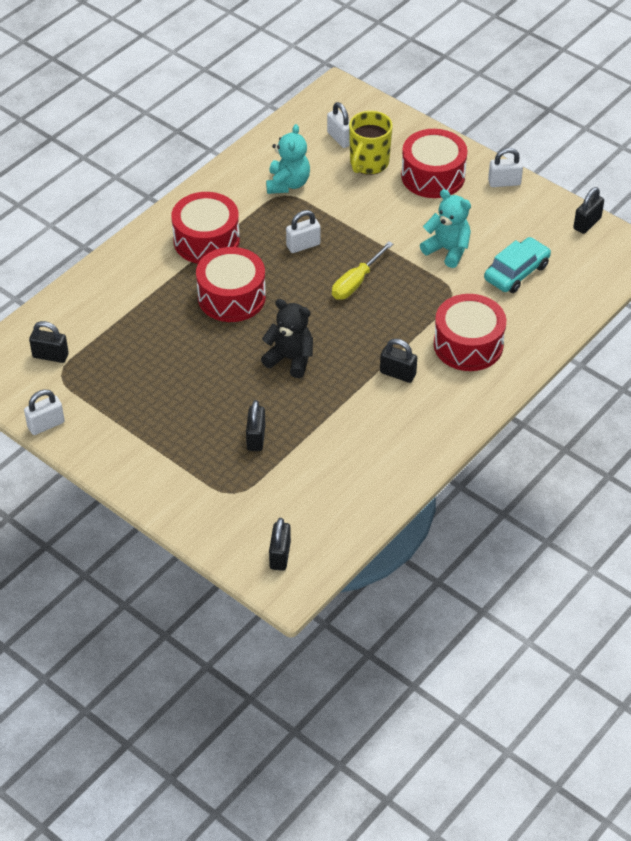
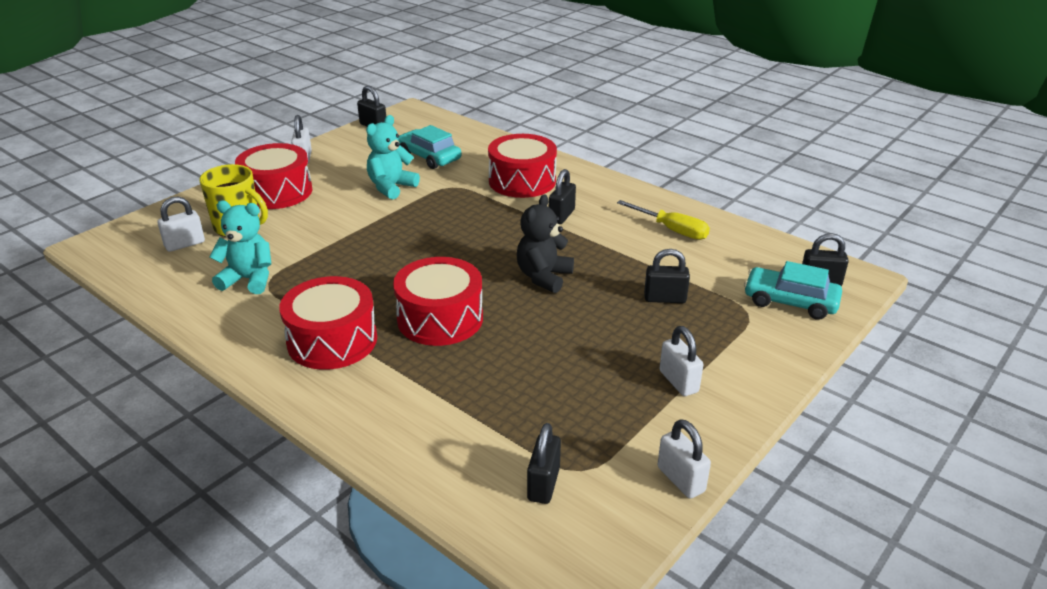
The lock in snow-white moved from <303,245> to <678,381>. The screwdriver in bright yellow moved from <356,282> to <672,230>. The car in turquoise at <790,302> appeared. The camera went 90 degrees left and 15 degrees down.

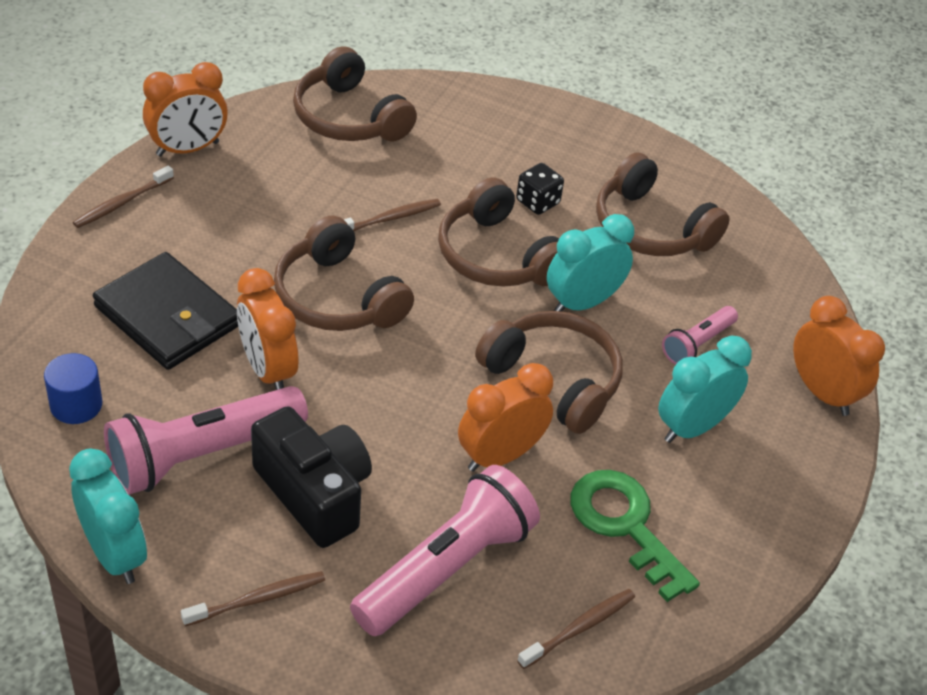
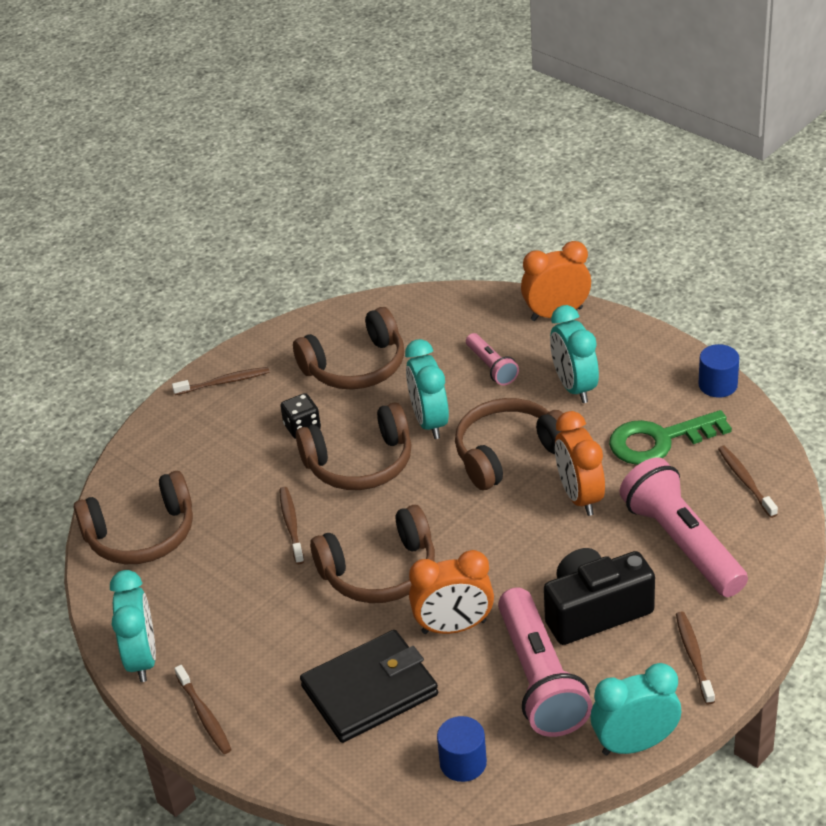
The bedside clock in bright orange at <188,149> became the bedside clock in turquoise at <142,659>. The solid cylinder in royal blue at <718,385> appeared. The tooth brush in brown at <224,382> appeared. The camera went 65 degrees left and 5 degrees down.

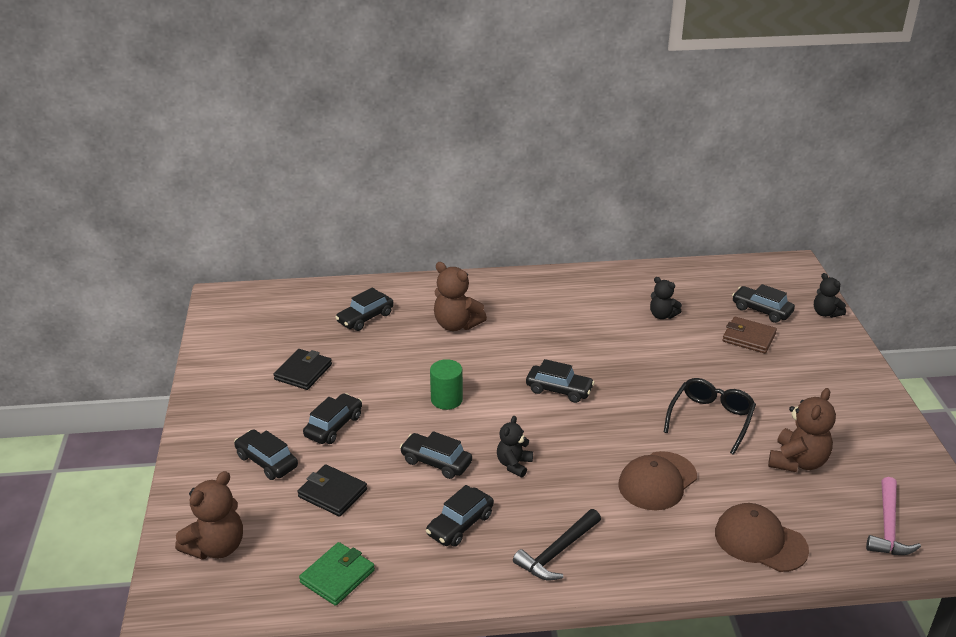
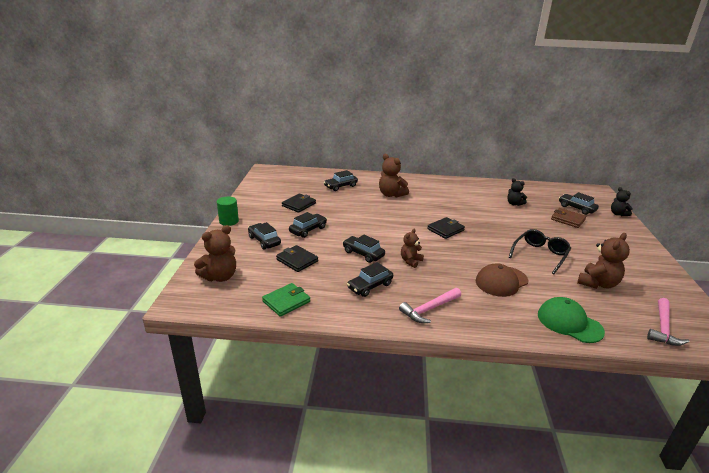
The solid cylinder in leaf-green moved from <446,399> to <229,221>. The car in jet-black at <559,390> was replaced by the billfold in jet-black at <445,230>. The teddy in jet-black at <514,464> became the teddy in brown at <410,261>. The peaked cap in brown at <760,541> became the peaked cap in leaf-green at <569,323>. The hammer in jet-black at <558,552> became the hammer in pink at <429,309>. The camera went 10 degrees right and 5 degrees down.

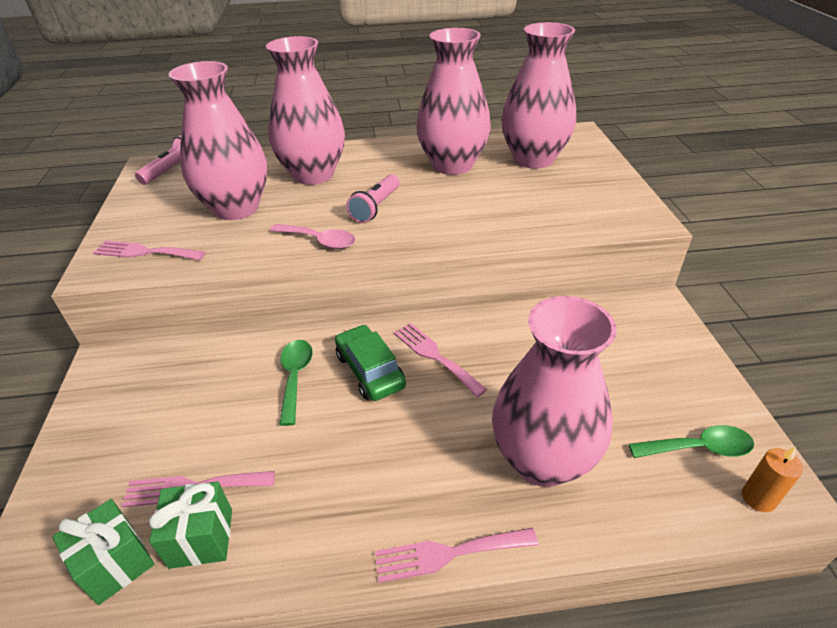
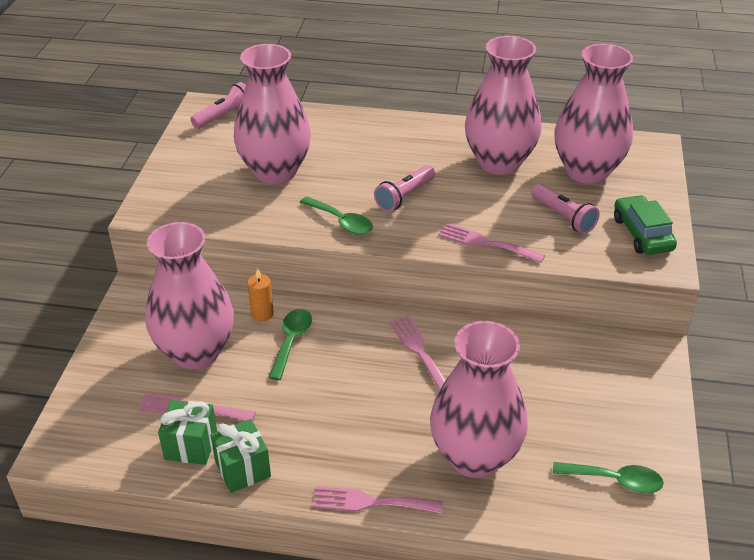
The flower vase in pink moved from <313,175> to <196,352>. The teaspoon in pink at <319,241> became the teaspoon in leaf-green at <341,222>. The dinner fork in pink moved from <145,252> to <485,243>. The car in leaf-green moved from <370,370> to <642,234>. The pillar candle in bright orange moved from <758,498> to <262,314>. The present in leaf-green moved from <116,564> to <243,469>. The flashlight in pink at <563,217> appeared. The camera went 15 degrees right and 0 degrees up.

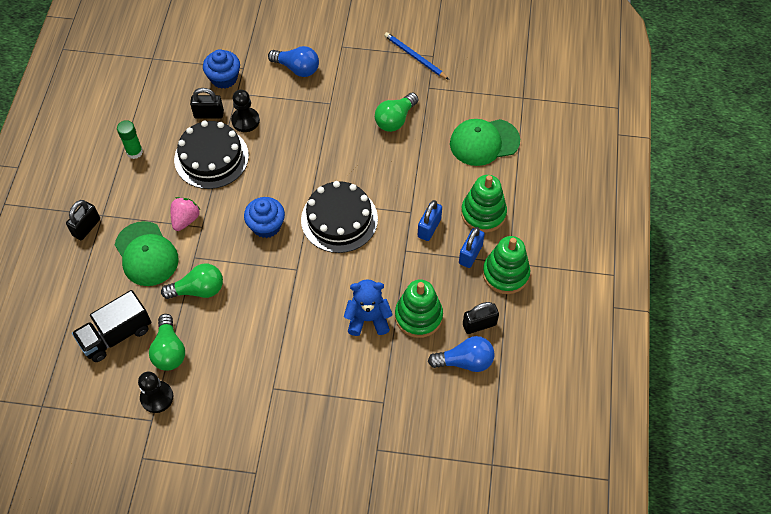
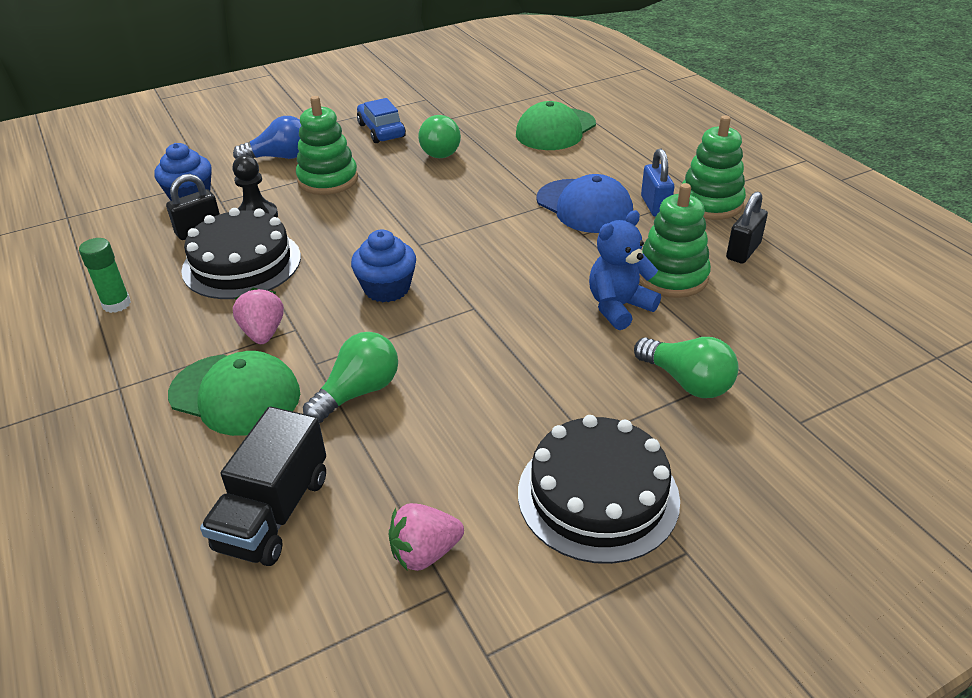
The lead pencil in royal blue at <415,57> disappeared. The ring stacker in leaf-green moved from <483,213> to <328,180>. The layer cake in jet-black moved from <339,219> to <598,495>. The lock in jet-black at <86,227> disappeared. The lock in royal blue at <429,228> was replaced by the peaked cap in royal blue at <584,206>. The bulb in leaf-green moved from <169,350> to <687,382>. The bulb in royal blue at <465,361> disappeared. The chess pawn in jet-black at <157,397> was replaced by the strawberry in pink at <425,553>. The car in royal blue at <381,130> appeared. The camera went 35 degrees left and 20 degrees down.

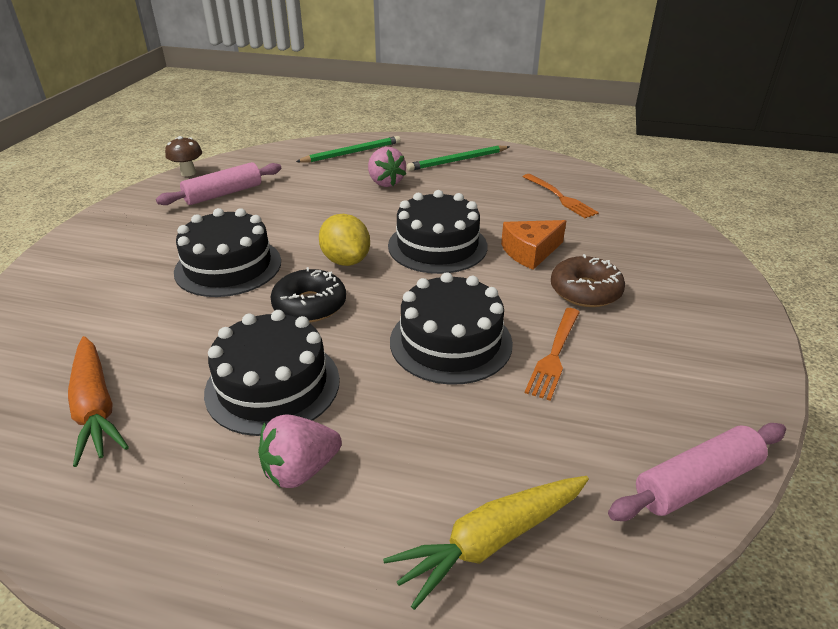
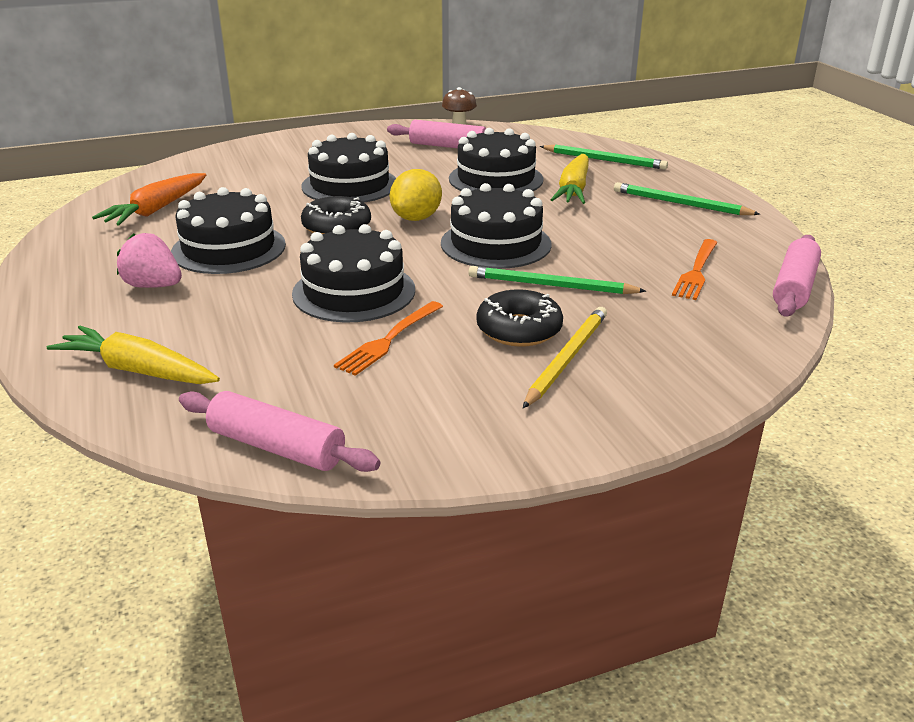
The strawberry in pink at <385,182> was replaced by the root vegetable in bright yellow at <573,190>. The cheese in bright orange at <530,252> was replaced by the lead pencil in leaf-green at <551,286>. The donut in brown at <585,291> became the donut in jet-black at <519,329>. The dinner fork in bright orange at <554,355> turned 45 degrees counterclockwise. The layer cake in jet-black at <496,179> appeared. The rolling pin in pink at <794,287> appeared. The lead pencil in bright yellow at <566,359> appeared. The camera went 55 degrees right and 5 degrees down.

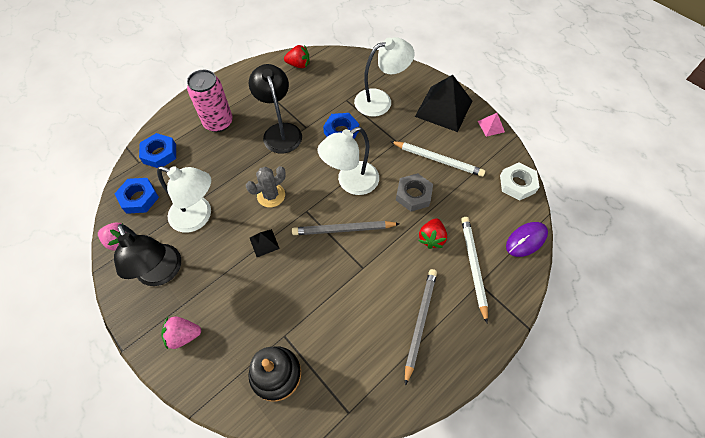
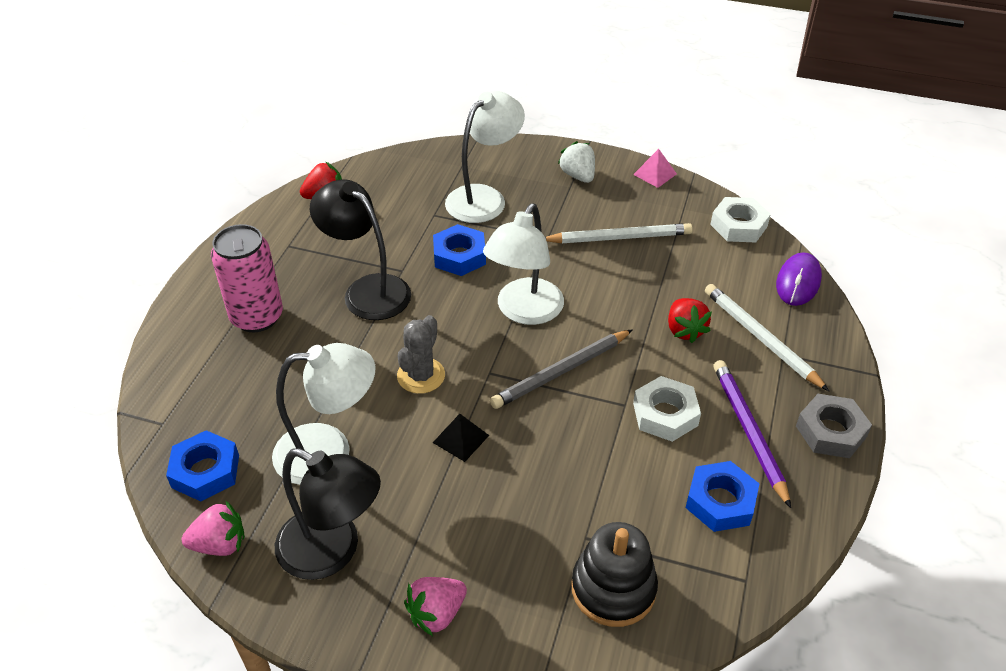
The pyramid shape in jet-black at <444,108> was replaced by the strawberry in snow-white at <578,176>. The nut in royal blue moved from <160,154> to <720,502>. The nut in gray moved from <413,195> to <831,431>. The lead pencil in gray at <420,322> became the lead pencil in royal purple at <749,431>. The nut in snow-white at <665,414> appeared. The camera went 30 degrees left and 15 degrees down.

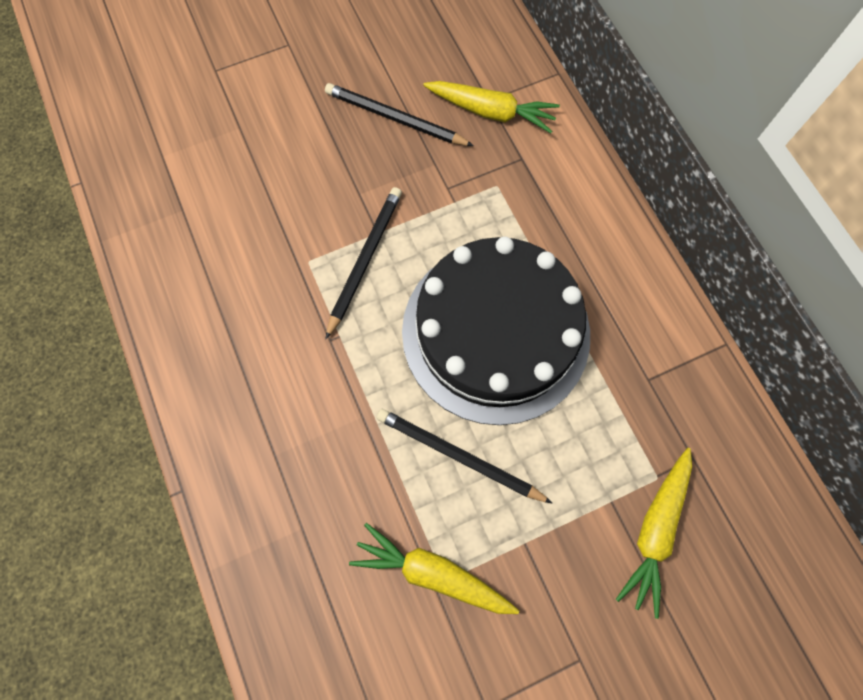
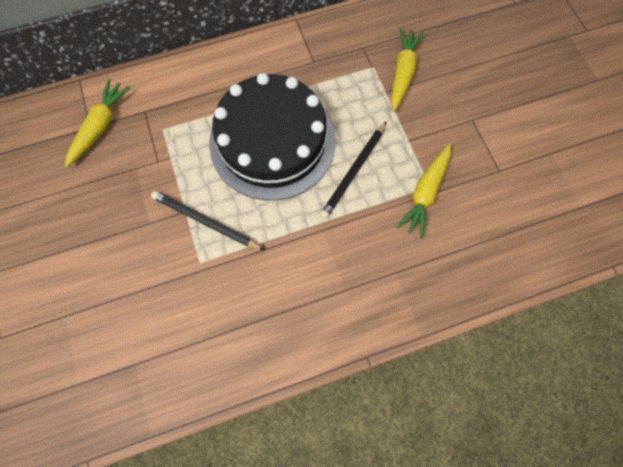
The lead pencil in jet-black at <395,118> disappeared. The root vegetable in bright yellow at <655,530> turned 105 degrees counterclockwise. The camera went 85 degrees left and 0 degrees up.

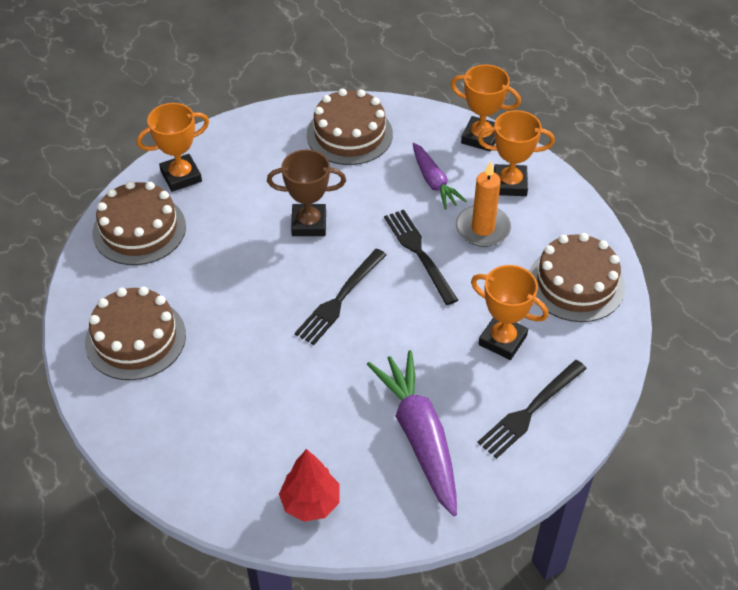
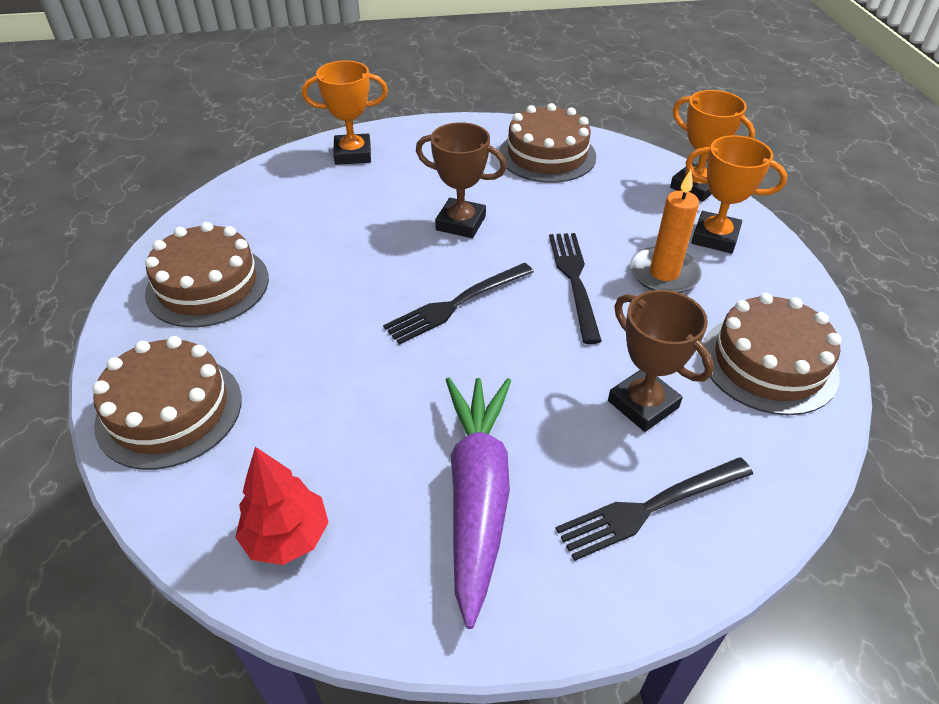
The root vegetable in royal purple at <434,182> disappeared. The layer cake in brown moved from <139,229> to <169,411>. The prize cup in bright orange at <502,340> became the prize cup in brown at <643,404>. The camera went 20 degrees right and 5 degrees down.

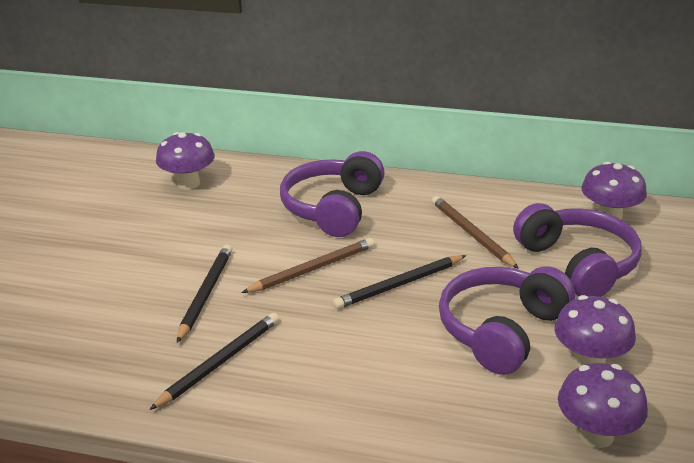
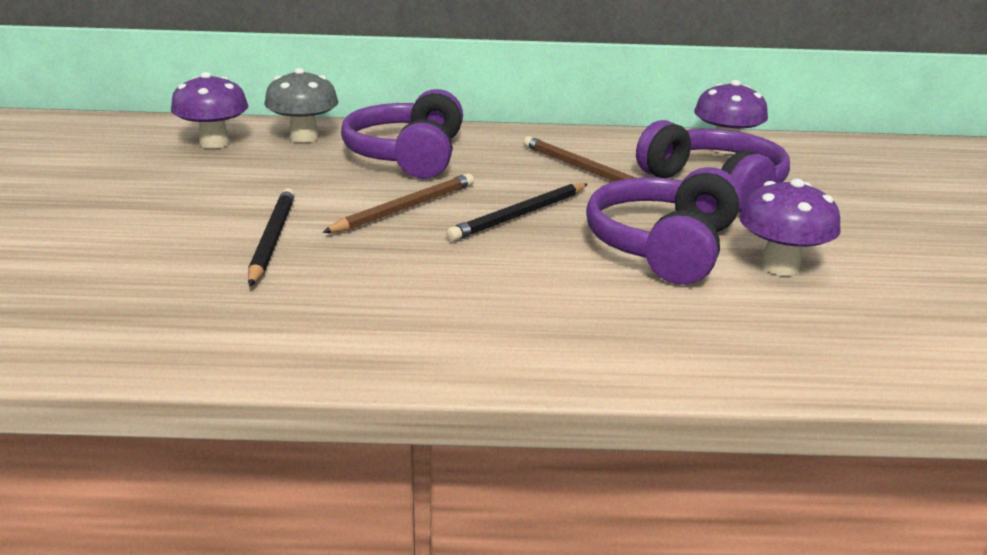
The lead pencil in jet-black at <220,362> disappeared. The fungus in royal purple at <596,435> disappeared. The fungus in gray at <304,137> appeared. The camera went 15 degrees left and 5 degrees down.

